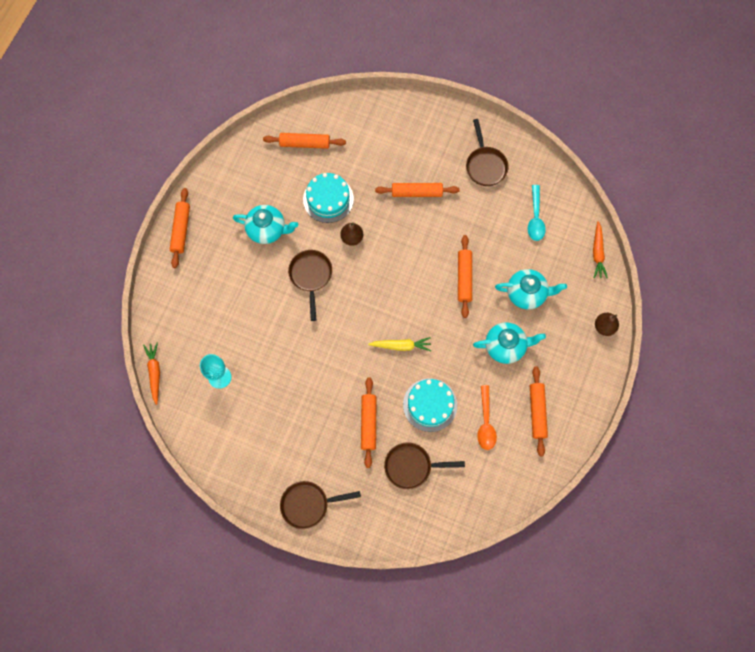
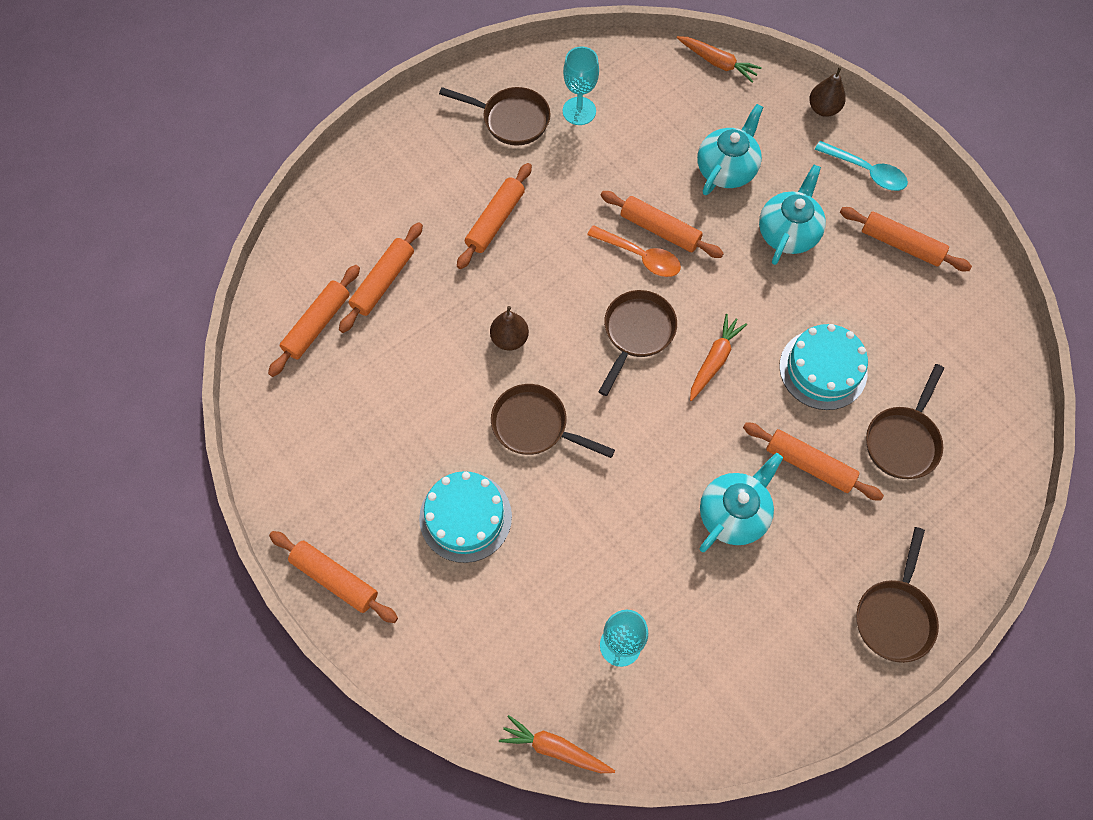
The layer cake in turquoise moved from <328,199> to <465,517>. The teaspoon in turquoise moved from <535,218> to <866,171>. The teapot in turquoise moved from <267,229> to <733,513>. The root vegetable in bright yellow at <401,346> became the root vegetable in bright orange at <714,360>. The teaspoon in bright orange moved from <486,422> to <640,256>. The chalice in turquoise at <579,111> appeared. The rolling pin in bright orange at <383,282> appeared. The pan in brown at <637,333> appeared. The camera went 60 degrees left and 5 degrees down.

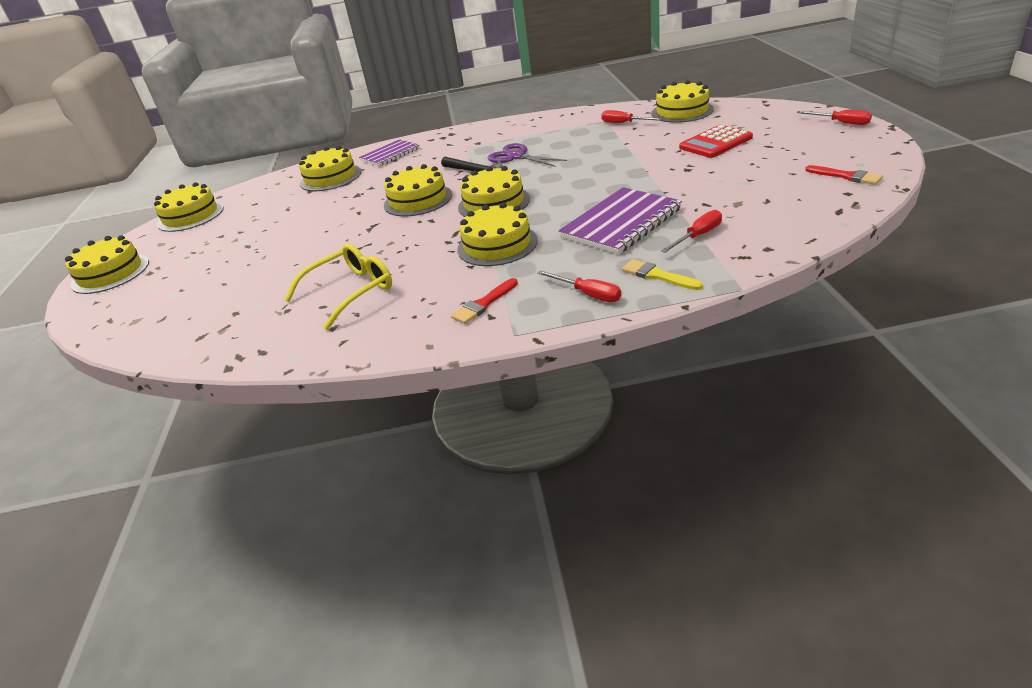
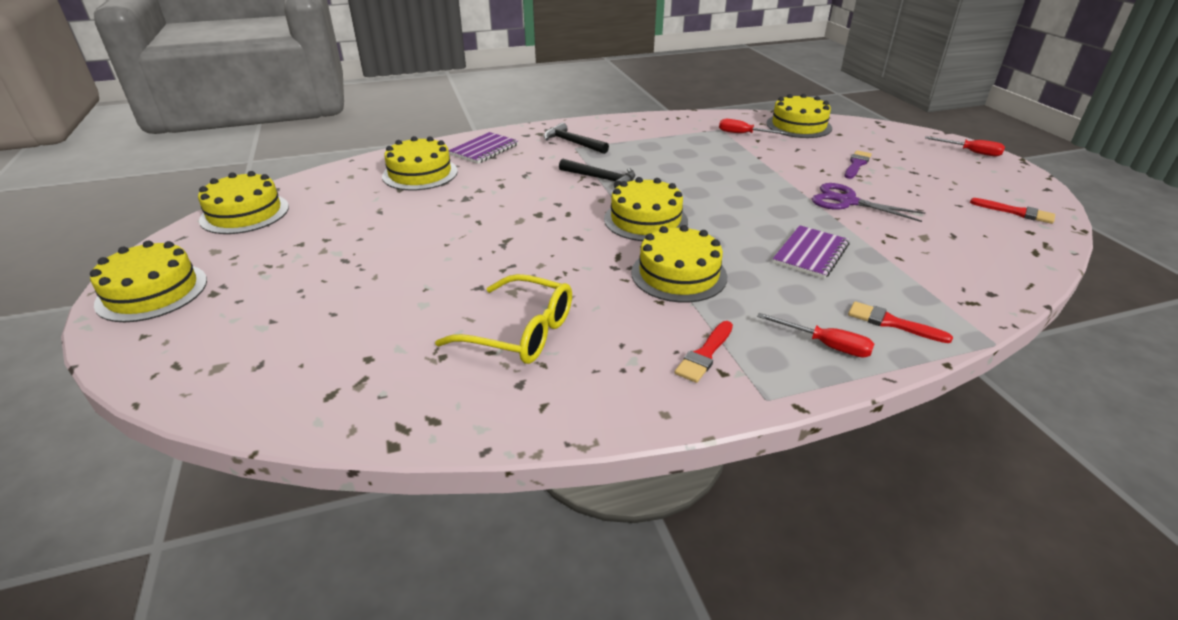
The adding machine in crimson at <715,143> was replaced by the paint brush in royal purple at <856,164>. The scissors in royal purple moved from <516,156> to <847,201>. The layer cake in bright yellow at <418,200> disappeared. The notebook in royal purple at <621,223> changed to 0.65 times the size. The screwdriver in crimson at <698,236> disappeared. The glasses in bright yellow at <350,292> turned 75 degrees clockwise. The paint brush in bright yellow at <657,275> became the paint brush in crimson at <892,323>. The hammer in jet-black at <572,143> appeared. The camera went 15 degrees left and 0 degrees up.

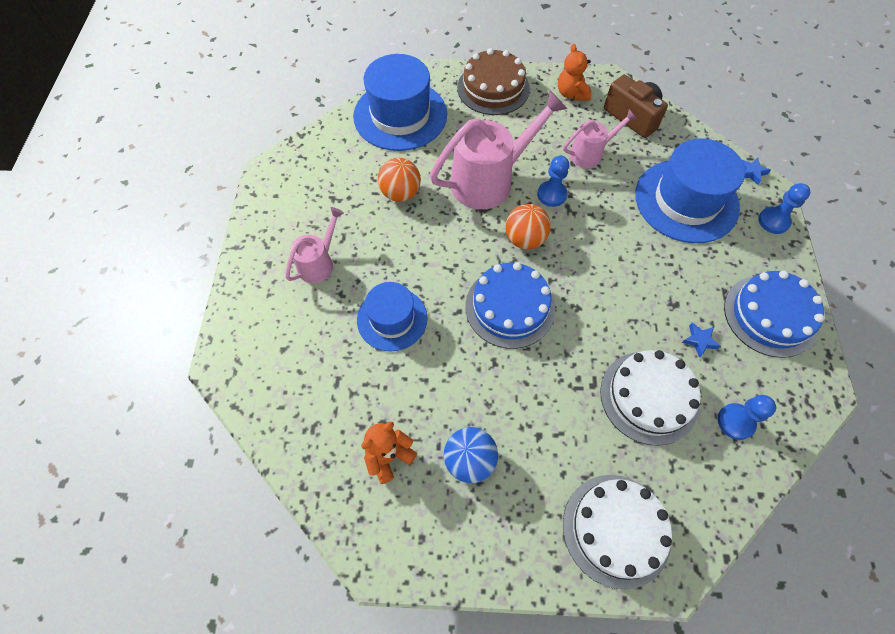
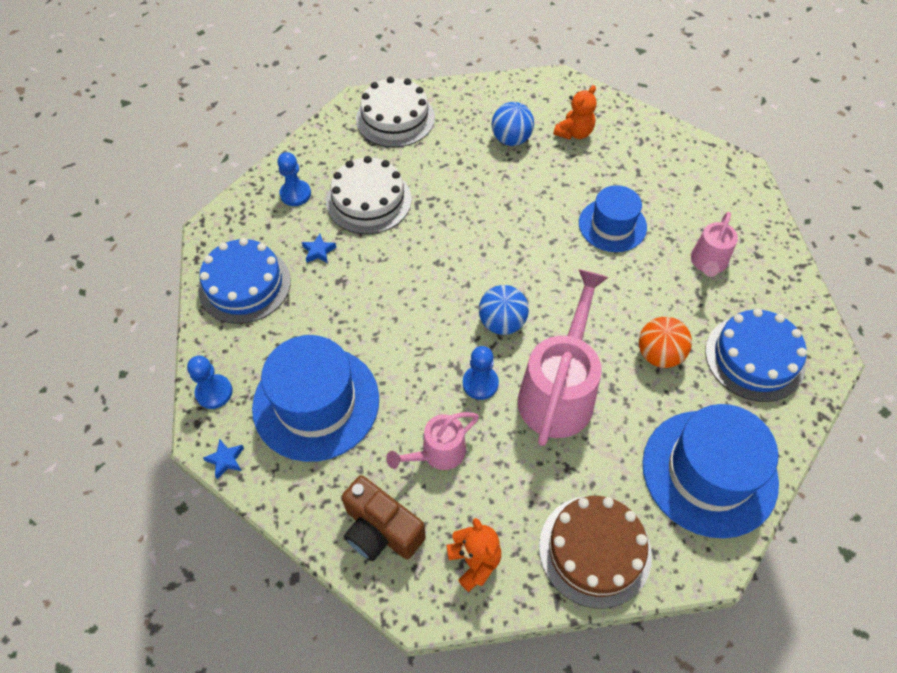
The sprinkling can in pink at <490,180> turned 150 degrees clockwise. The ball in bright orange at <525,239> became the ball in royal blue at <502,323>. The layer cake in royal blue moved from <510,307> to <754,358>. The camera went 170 degrees right and 5 degrees down.

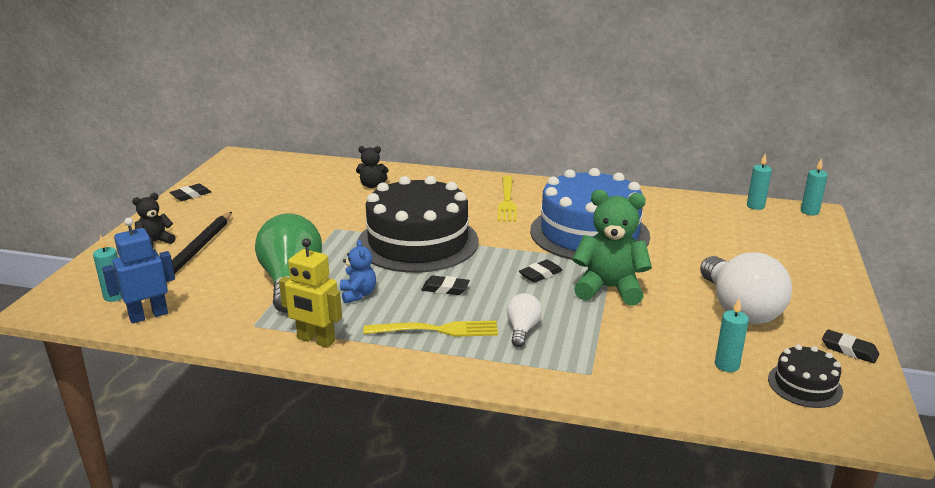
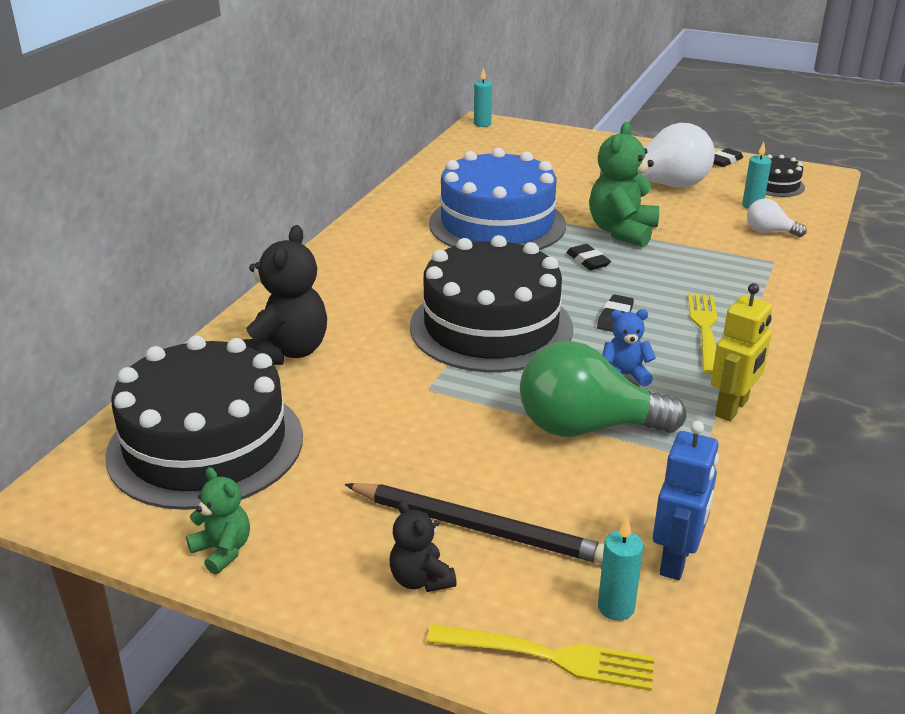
The teddy in jet-black at <372,185> changed to 1.85 times the size. The pillar candle in turquoise at <755,206> disappeared. The dinner fork in bright yellow moved from <507,201> to <549,656>. The gum eraser in jet-black at <191,195> was replaced by the teddy in leaf-green at <223,550>. The toy robot in royal blue at <148,315> turned 135 degrees counterclockwise. The bulb in snow-white moved from <522,329> to <769,232>. The layer cake in jet-black at <206,445> appeared. The camera went 80 degrees left and 5 degrees up.

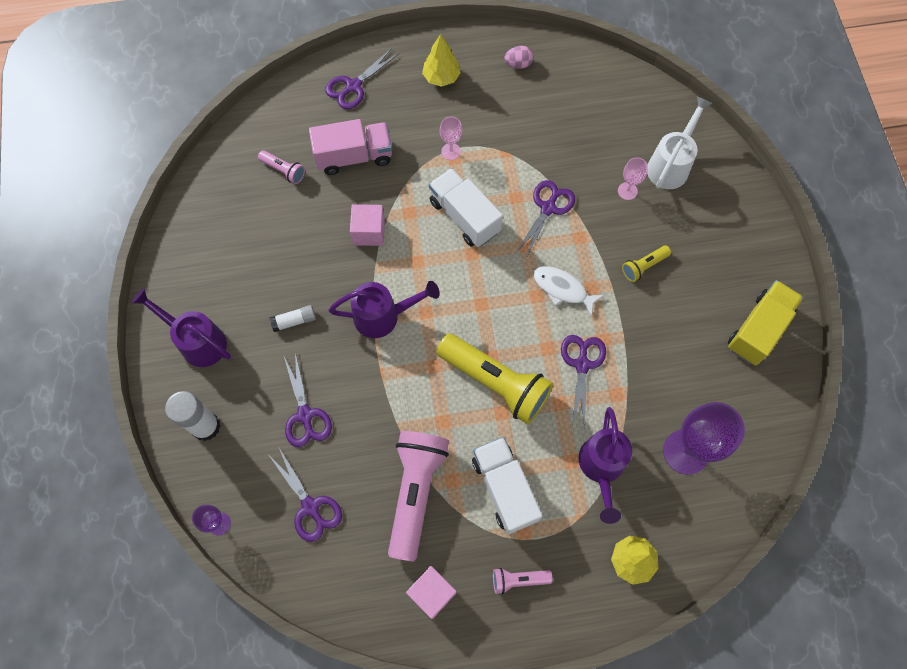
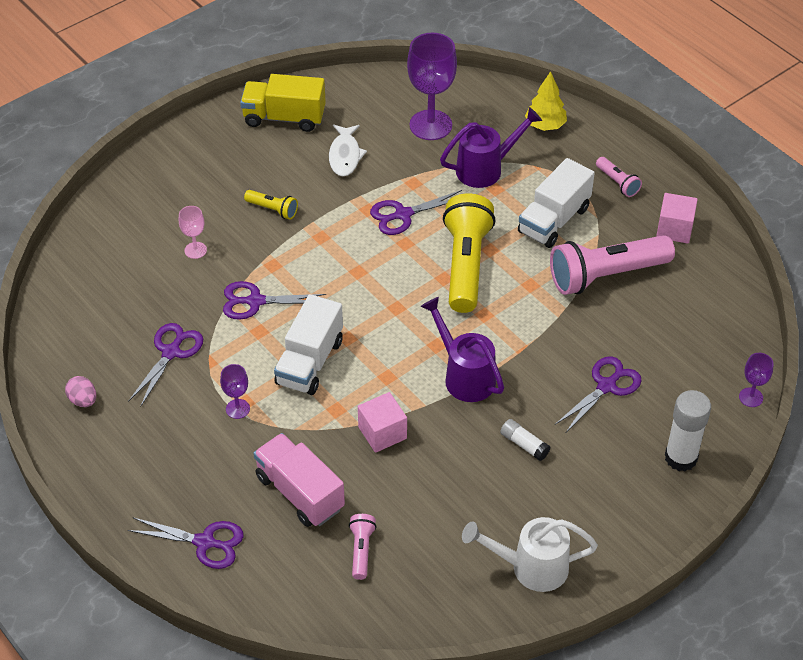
The fir tree in bright yellow at <441,77> disappeared. The sprinkling can in snow-white moved from <670,165> to <531,567>. The chalice in pink at <451,151> became the chalice in royal purple at <237,409>. The toy fish in snow-white moved from <562,289> to <345,155>. The sprinkling can in royal purple at <197,341> disappeared. The scissors in royal purple moved from <310,507> to <171,352>. The camera went 120 degrees left and 20 degrees down.

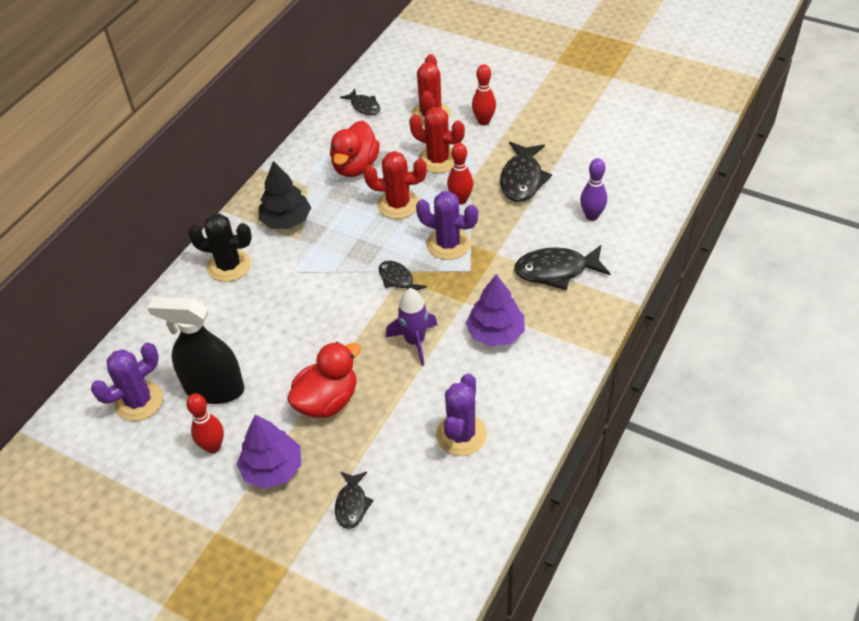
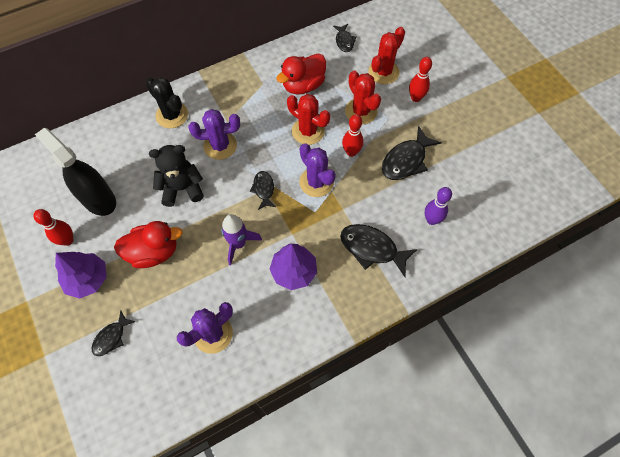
The fir tree in jet-black at <286,220> disappeared. The saguaro cactus in royal purple moved from <139,401> to <220,145>. The teddy in jet-black at <182,188> appeared. The camera went 30 degrees right and 15 degrees up.

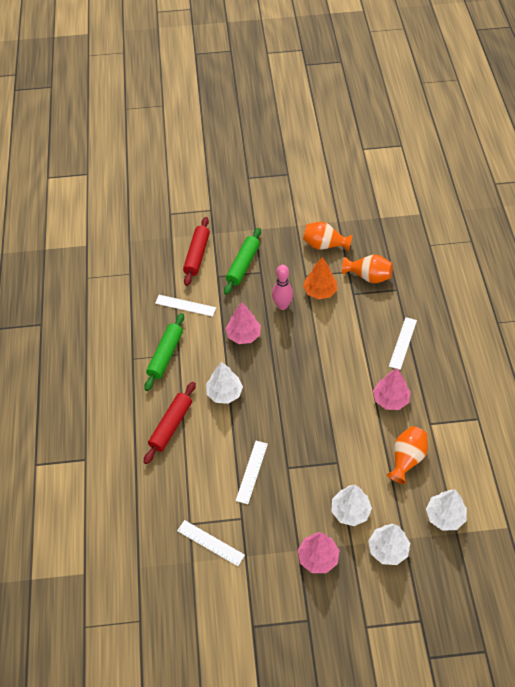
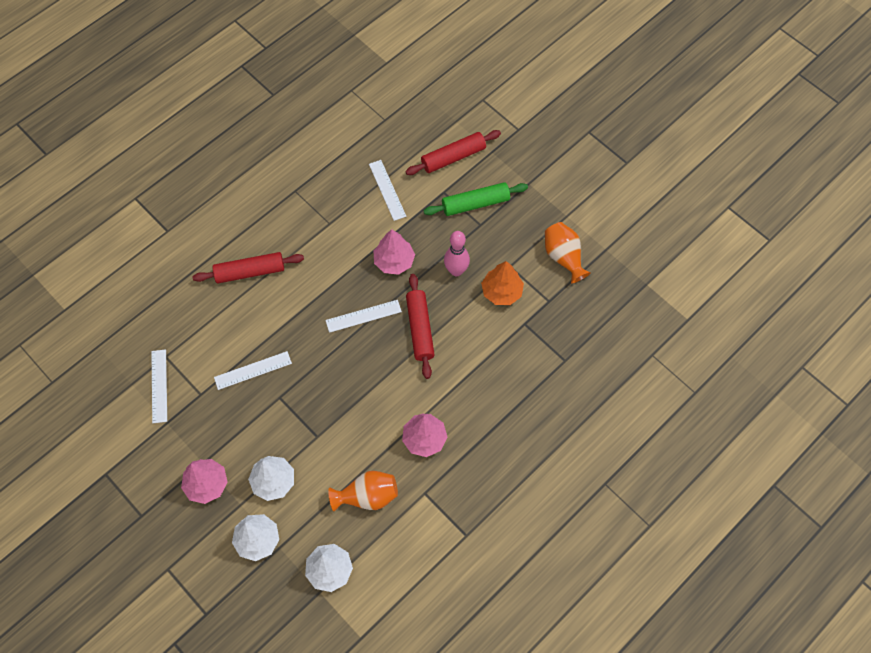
The flower vase in bright orange at <368,276> disappeared. The rolling pin in leaf-green at <165,355> disappeared. The ruler in snow-white moved from <403,343> to <363,316>. The fir tree in snow-white at <224,393> disappeared. The rolling pin in crimson at <420,329> appeared. The camera went 50 degrees right and 10 degrees up.

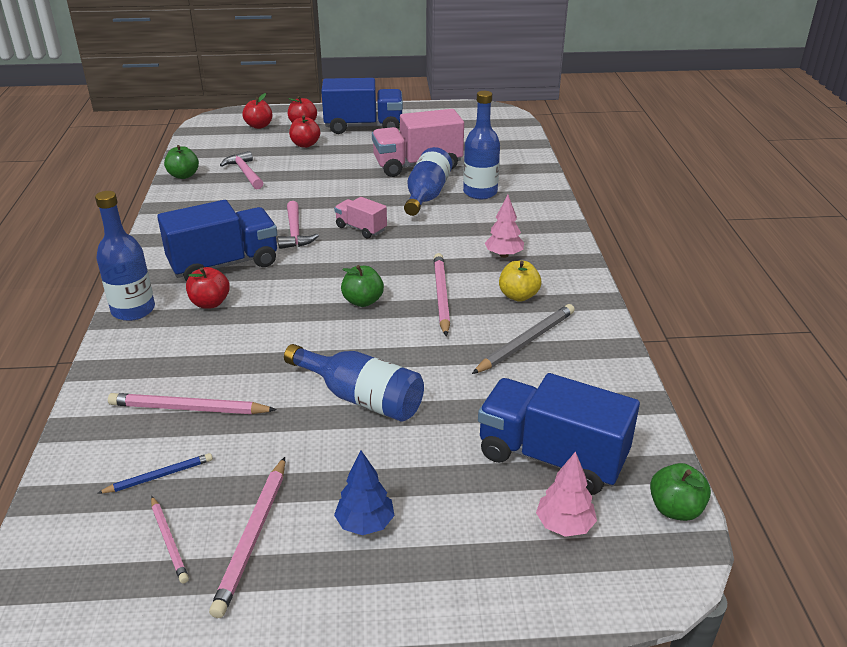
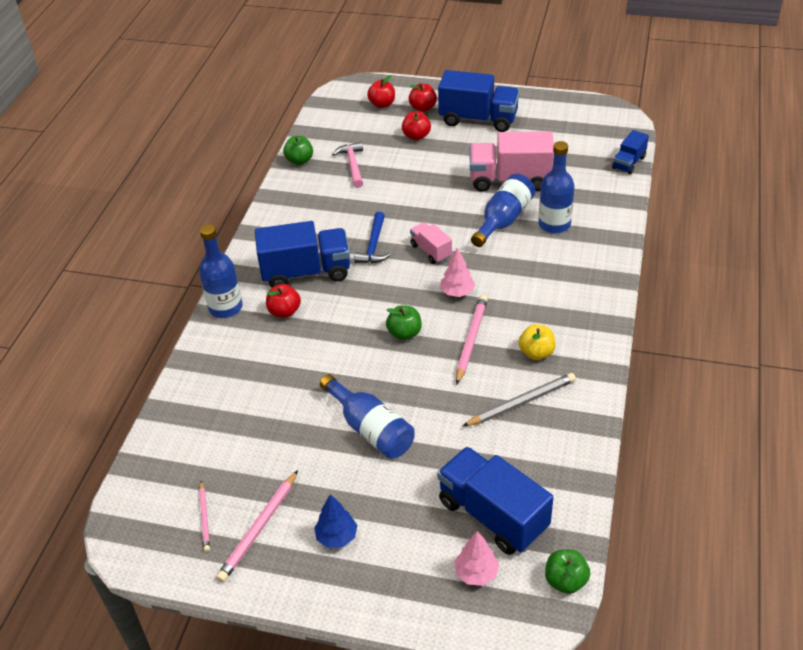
The fir tree in pink moved from <504,255> to <457,292>. The hammer in pink at <295,232> became the hammer in royal blue at <374,245>. The lead pencil in pink at <189,408> disappeared. The lead pencil in royal blue at <159,476> disappeared. The toy truck in royal blue at <629,163> appeared. The camera went 20 degrees right and 10 degrees up.

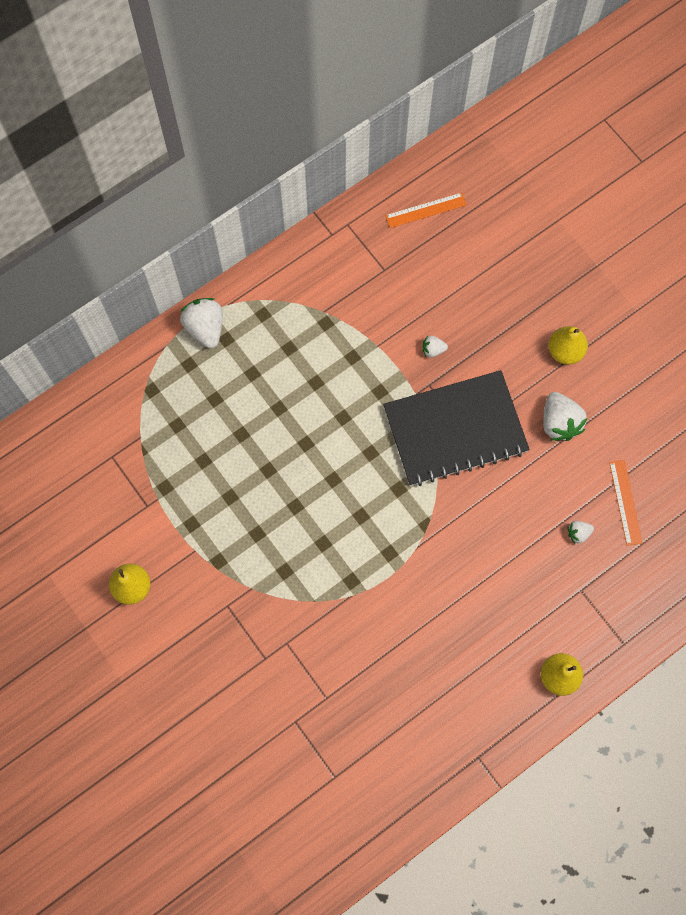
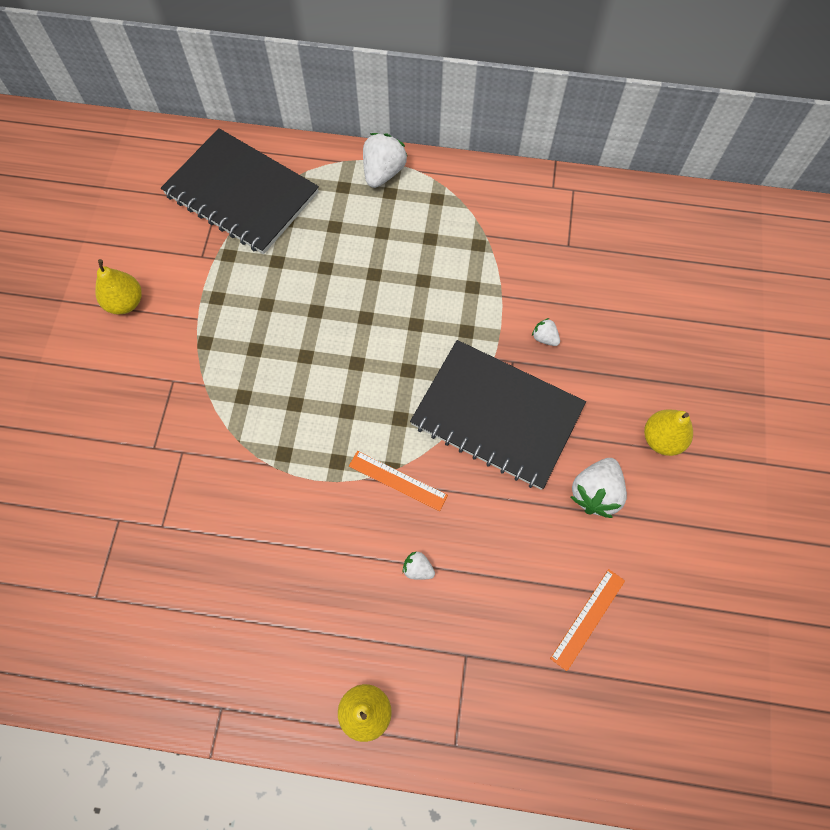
The ruler in bright orange moved from <426,210> to <397,480>. The strawberry in snow-white moved from <578,533> to <418,569>. The notebook in jet-black at <242,193> appeared. The camera went 45 degrees right and 5 degrees down.

